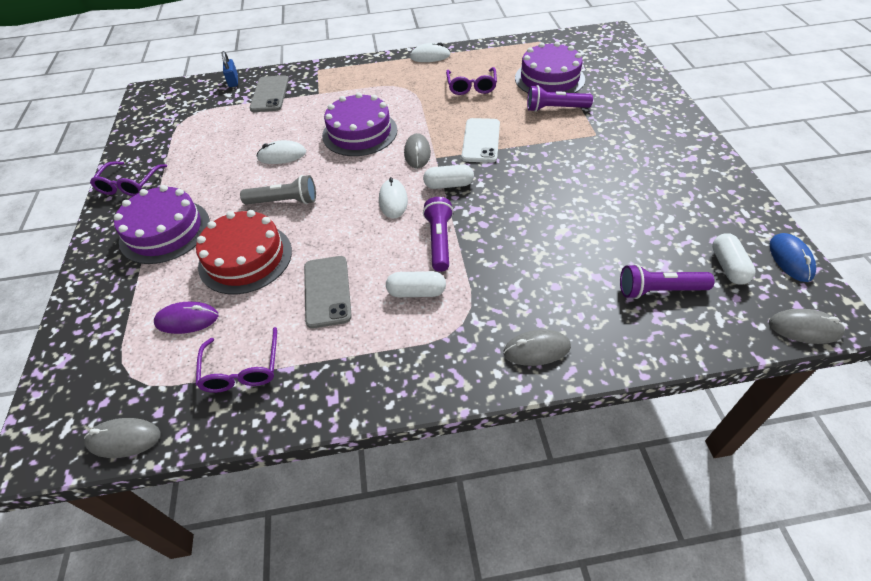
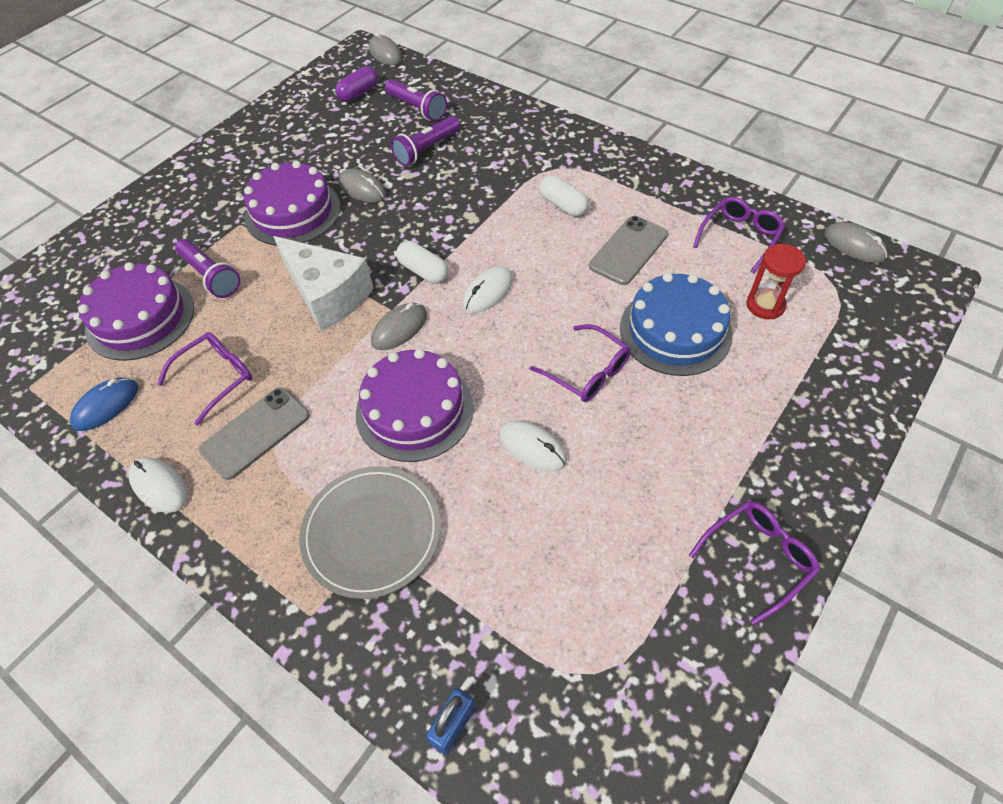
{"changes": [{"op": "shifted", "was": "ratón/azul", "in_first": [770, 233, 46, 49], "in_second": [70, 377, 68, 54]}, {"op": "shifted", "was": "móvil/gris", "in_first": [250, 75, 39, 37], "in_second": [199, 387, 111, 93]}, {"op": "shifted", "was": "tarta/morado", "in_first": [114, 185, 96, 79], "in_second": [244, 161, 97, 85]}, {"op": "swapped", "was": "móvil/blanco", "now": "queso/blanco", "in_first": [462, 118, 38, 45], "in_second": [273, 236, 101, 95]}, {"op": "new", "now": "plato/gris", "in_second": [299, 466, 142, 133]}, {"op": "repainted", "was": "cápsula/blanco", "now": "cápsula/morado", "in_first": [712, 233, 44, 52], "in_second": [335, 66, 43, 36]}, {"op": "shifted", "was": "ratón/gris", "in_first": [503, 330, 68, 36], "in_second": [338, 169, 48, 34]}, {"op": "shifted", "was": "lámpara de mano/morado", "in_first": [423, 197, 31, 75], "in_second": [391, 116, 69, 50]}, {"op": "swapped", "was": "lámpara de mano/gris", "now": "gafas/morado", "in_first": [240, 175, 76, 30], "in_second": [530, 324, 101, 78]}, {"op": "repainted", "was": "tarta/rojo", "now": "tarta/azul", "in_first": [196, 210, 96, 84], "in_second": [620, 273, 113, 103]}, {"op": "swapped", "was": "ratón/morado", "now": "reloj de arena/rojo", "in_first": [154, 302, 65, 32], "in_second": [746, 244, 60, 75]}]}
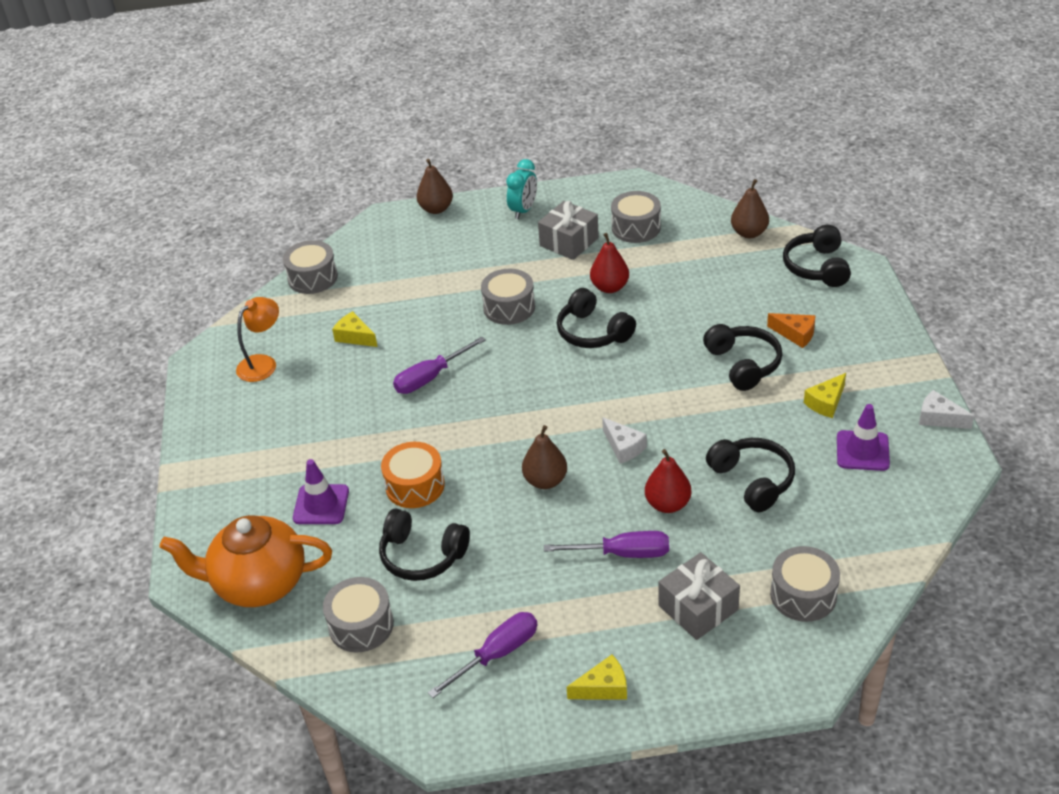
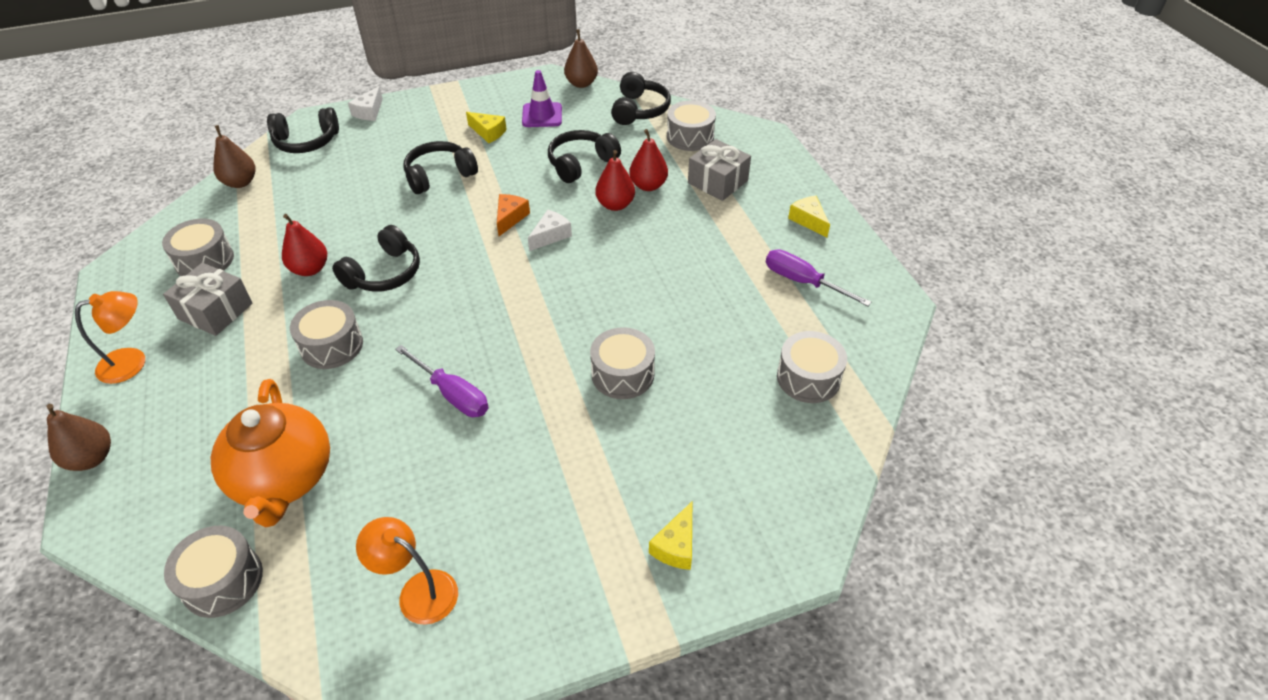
{"changes": [{"op": "swapped", "was": "despertador/turquesa", "now": "lámpara/naranja", "in_first": [506, 159, 31, 60], "in_second": [75, 291, 70, 93]}, {"op": "shifted", "was": "tetera/naranja", "in_first": [159, 515, 173, 92], "in_second": [211, 379, 119, 148]}, {"op": "shifted", "was": "queso/blanco", "in_first": [919, 390, 55, 39], "in_second": [348, 86, 35, 35]}, {"op": "shifted", "was": "queso/naranja", "in_first": [767, 313, 49, 35], "in_second": [497, 194, 33, 42]}, {"op": "shifted", "was": "pera/marrón", "in_first": [522, 425, 45, 64], "in_second": [564, 29, 34, 59]}, {"op": "repainted", "was": "tambor/naranja", "now": "tambor/gris", "in_first": [381, 442, 64, 66], "in_second": [590, 327, 65, 72]}, {"op": "shifted", "was": "auriculares/negro", "in_first": [379, 508, 91, 73], "in_second": [611, 72, 60, 53]}, {"op": "new", "now": "pera/rojo", "in_second": [629, 129, 39, 62]}, {"op": "shifted", "was": "queso/amarillo", "in_first": [332, 311, 46, 36], "in_second": [649, 502, 43, 68]}, {"op": "gone", "was": "cono de tráfico/morado", "in_first": [293, 459, 56, 65]}, {"op": "gone", "was": "destornillador/morado", "in_first": [544, 531, 125, 27]}]}
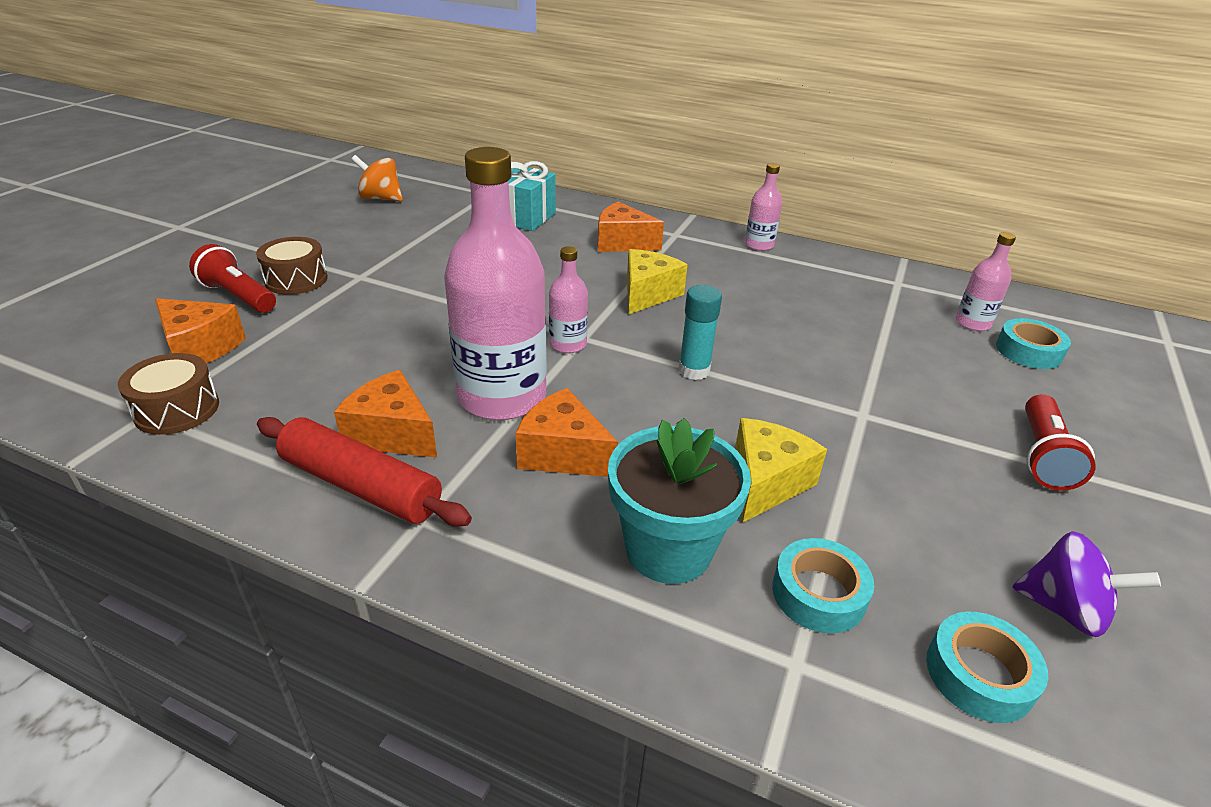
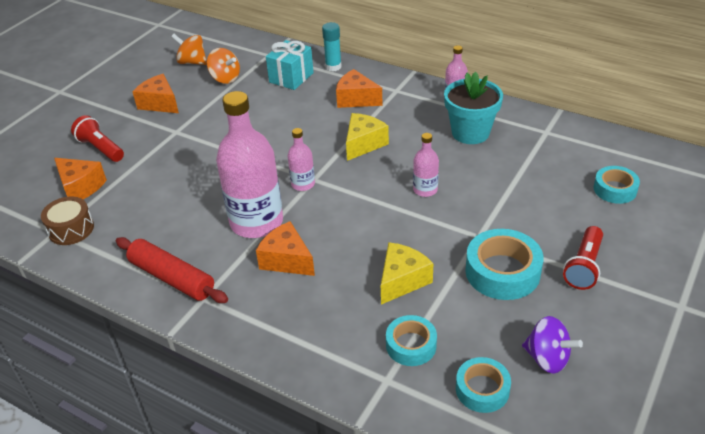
{"changes": [{"op": "shifted", "was": "queso/naranja", "in_first": [334, 370, 103, 88], "in_second": [133, 74, 46, 39]}, {"op": "new", "now": "peonza/naranja", "in_second": [207, 48, 33, 36]}, {"op": "shifted", "was": "barra de pegamento/turquesa", "in_first": [678, 285, 44, 95], "in_second": [322, 22, 20, 49]}, {"op": "shifted", "was": "botella/rosa", "in_first": [956, 232, 60, 99], "in_second": [413, 133, 26, 64]}, {"op": "shifted", "was": "maceta/turquesa", "in_first": [608, 418, 143, 166], "in_second": [444, 72, 59, 72]}, {"op": "new", "now": "cinta adhesiva/turquesa", "in_second": [465, 229, 79, 71]}, {"op": "gone", "was": "tambor/marrón", "in_first": [256, 237, 72, 58]}]}
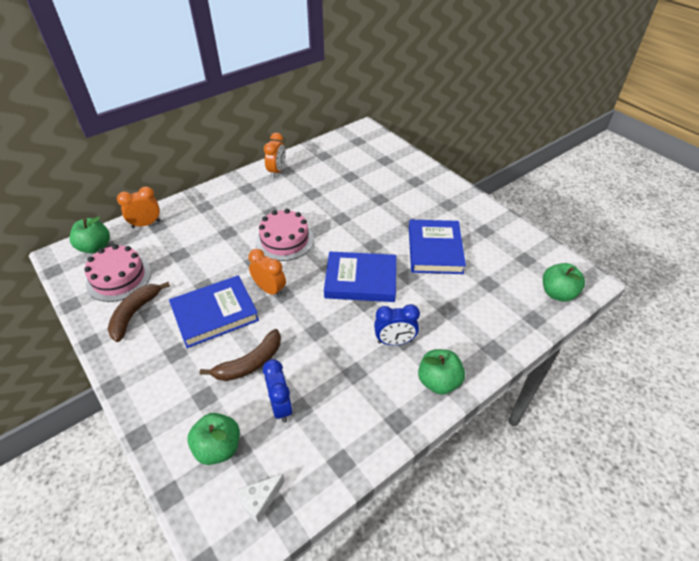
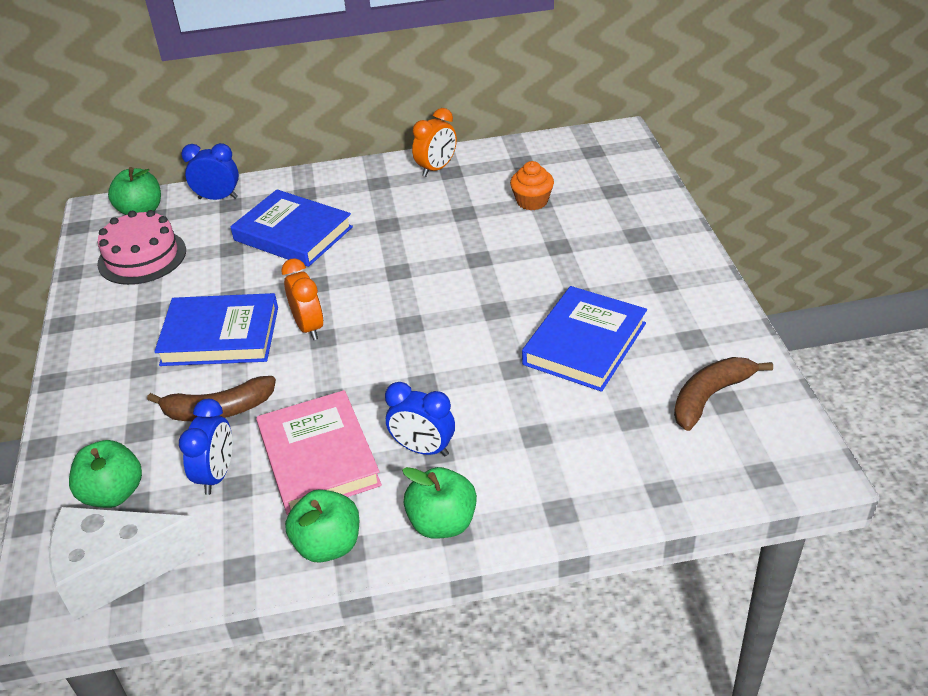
{"changes": [{"op": "scaled", "was": "queso/blanco", "in_first": [237, 474, 48, 49], "in_second": [49, 507, 157, 114], "ratio": 2.13}, {"op": "repainted", "was": "despertador/naranja", "now": "despertador/azul", "in_first": [117, 187, 43, 41], "in_second": [181, 143, 58, 57]}, {"op": "shifted", "was": "libro/azul", "in_first": [324, 251, 72, 51], "in_second": [230, 190, 123, 77]}, {"op": "new", "now": "libro/rosa", "in_second": [256, 390, 126, 125]}, {"op": "shifted", "was": "manzana/verde", "in_first": [543, 263, 42, 39], "in_second": [285, 489, 74, 74]}, {"op": "new", "now": "magdalena/naranja", "in_second": [510, 161, 44, 49]}, {"op": "shifted", "was": "plátano/marrón", "in_first": [108, 282, 62, 60], "in_second": [674, 357, 99, 74]}, {"op": "gone", "was": "tarta/rosa", "in_first": [256, 209, 58, 52]}]}
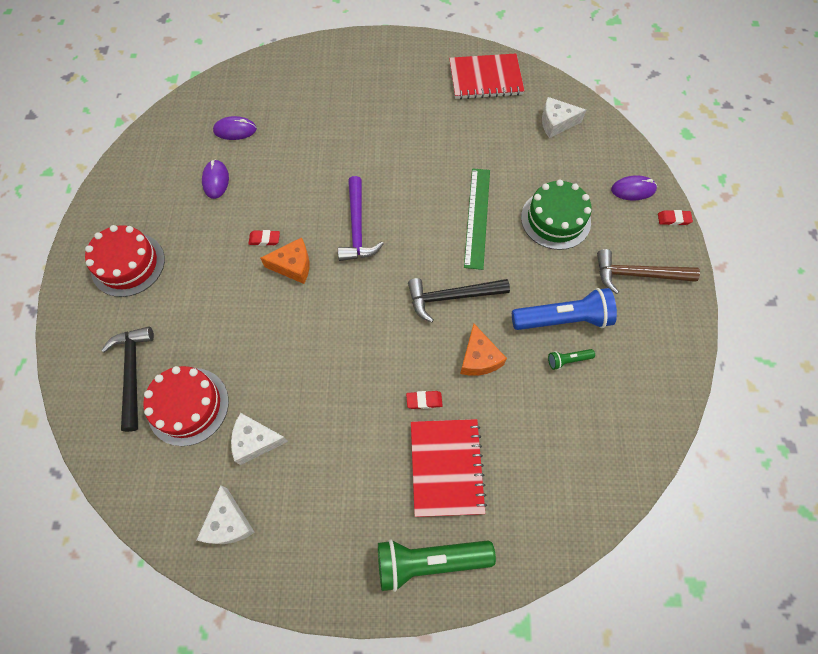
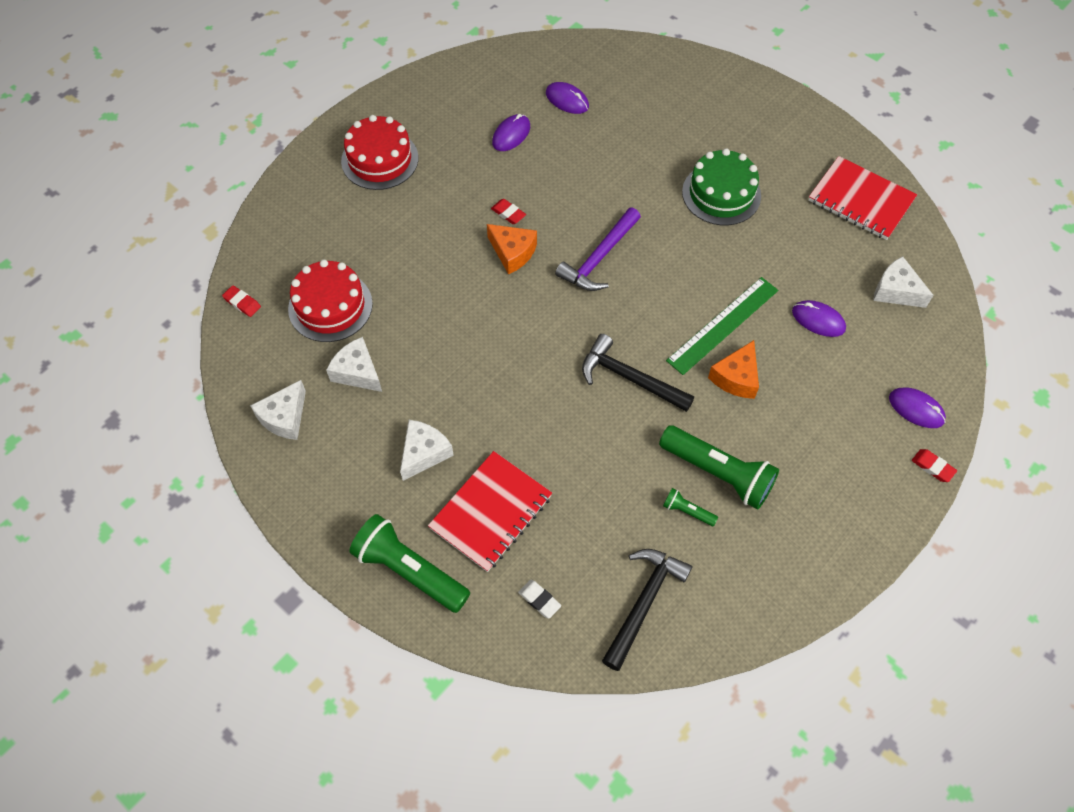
{"changes": [{"op": "shifted", "was": "goma de borrar/rojo", "in_first": [406, 391, 37, 18], "in_second": [222, 285, 39, 32]}, {"op": "new", "now": "queso/blanco", "in_second": [400, 420, 54, 61]}, {"op": "new", "now": "goma de borrar/blanco", "in_second": [518, 580, 43, 39]}, {"op": "shifted", "was": "martillo/negro", "in_first": [101, 327, 53, 105], "in_second": [602, 549, 91, 122]}, {"op": "repainted", "was": "lámpara de mano/azul", "now": "lámpara de mano/verde", "in_first": [512, 288, 105, 42], "in_second": [659, 425, 120, 84]}, {"op": "shifted", "was": "tarta/verde", "in_first": [521, 180, 71, 70], "in_second": [682, 148, 79, 77]}, {"op": "shifted", "was": "queso/naranja", "in_first": [460, 324, 47, 52], "in_second": [708, 340, 51, 59]}, {"op": "new", "now": "ratón/morado", "in_second": [792, 300, 54, 37]}, {"op": "gone", "was": "martillo/marrón", "in_first": [597, 249, 103, 45]}]}
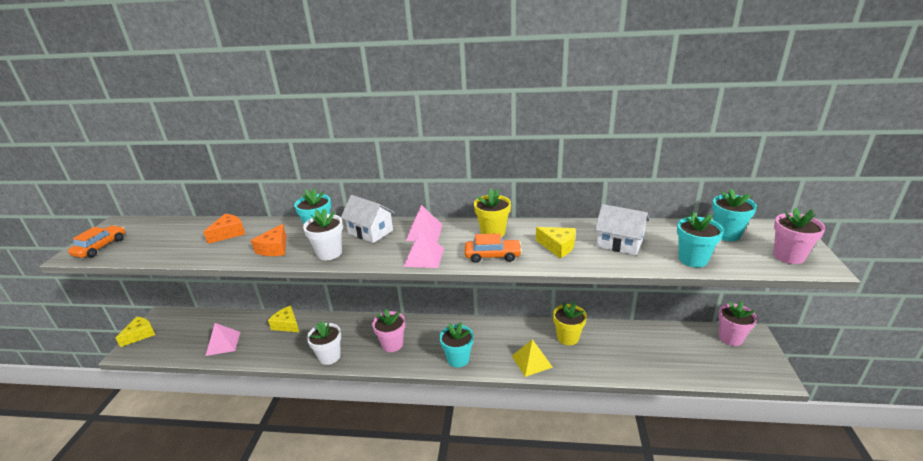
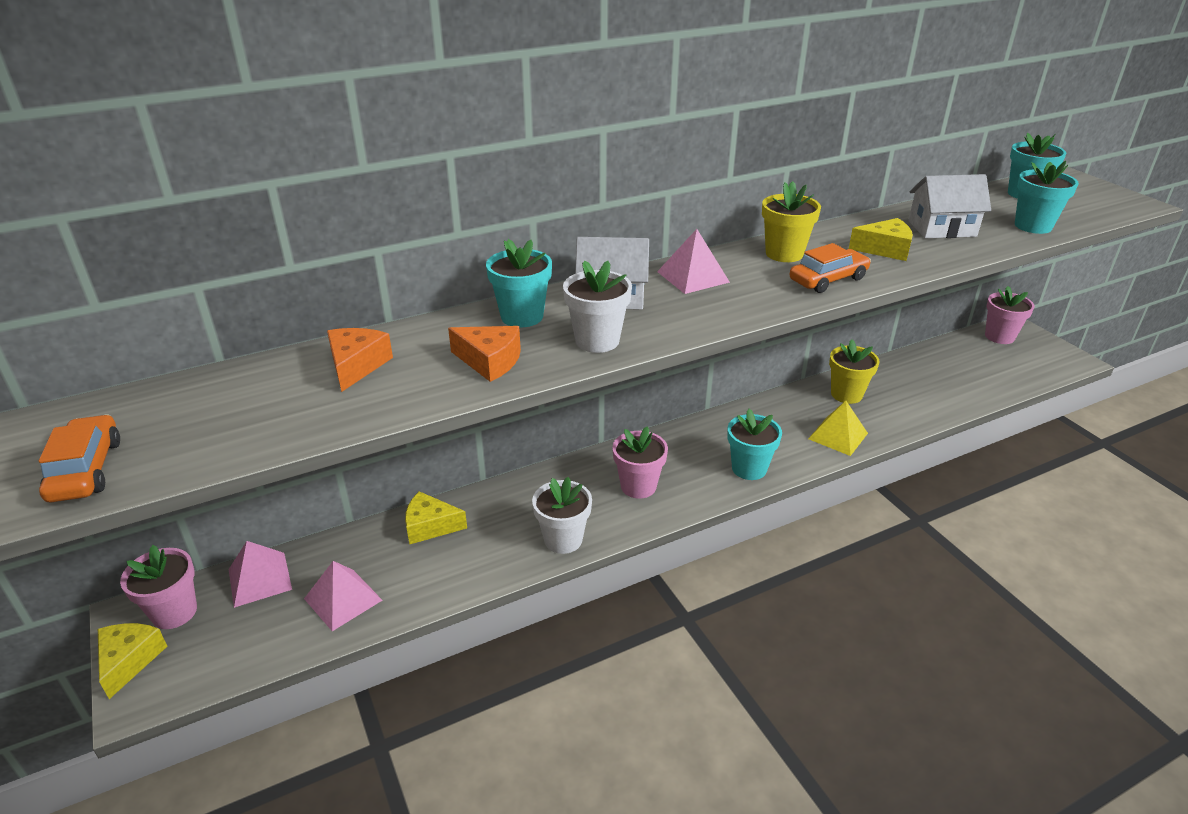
{"changes": [{"op": "shifted", "was": "maceta/rosa", "in_first": [773, 208, 53, 56], "in_second": [120, 545, 77, 84]}, {"op": "shifted", "was": "pirámide/rosa", "in_first": [403, 229, 41, 39], "in_second": [229, 541, 63, 67]}, {"op": "rotated", "was": "queso/naranja", "in_first": [251, 224, 35, 32], "in_second": [448, 326, 73, 56], "clockwise": -45}]}
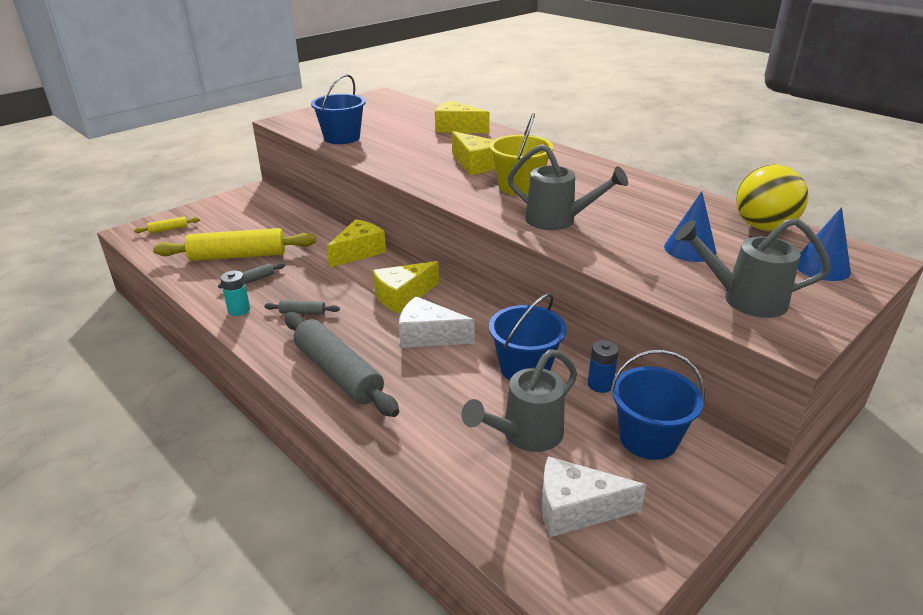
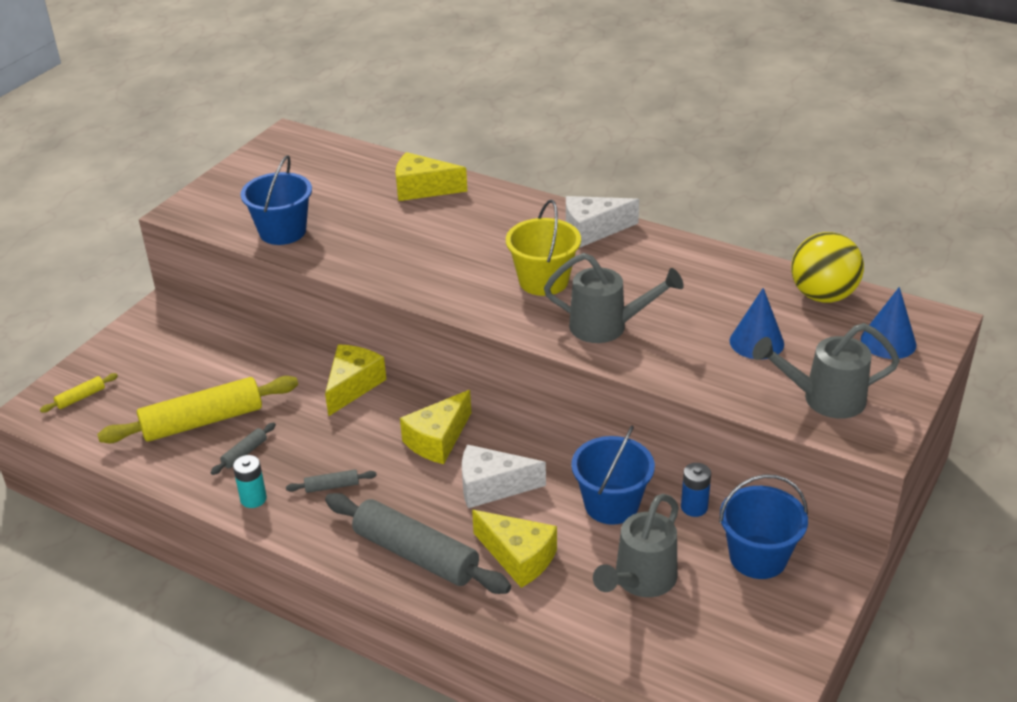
{"changes": [{"op": "shifted", "was": "queso/amarillo", "in_first": [452, 131, 44, 44], "in_second": [472, 510, 85, 78]}, {"op": "shifted", "was": "queso/blanco", "in_first": [542, 456, 104, 81], "in_second": [566, 196, 73, 52]}]}
